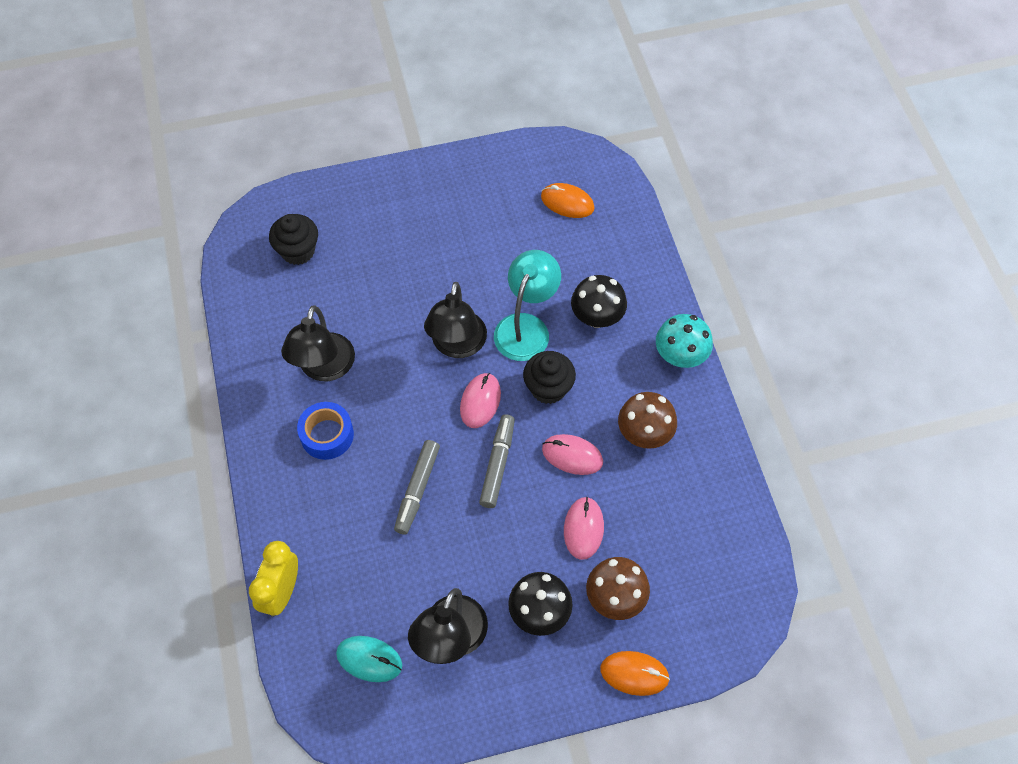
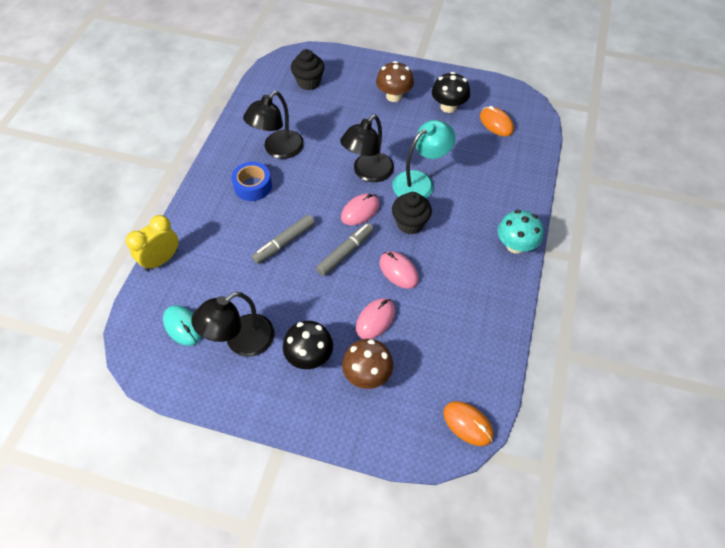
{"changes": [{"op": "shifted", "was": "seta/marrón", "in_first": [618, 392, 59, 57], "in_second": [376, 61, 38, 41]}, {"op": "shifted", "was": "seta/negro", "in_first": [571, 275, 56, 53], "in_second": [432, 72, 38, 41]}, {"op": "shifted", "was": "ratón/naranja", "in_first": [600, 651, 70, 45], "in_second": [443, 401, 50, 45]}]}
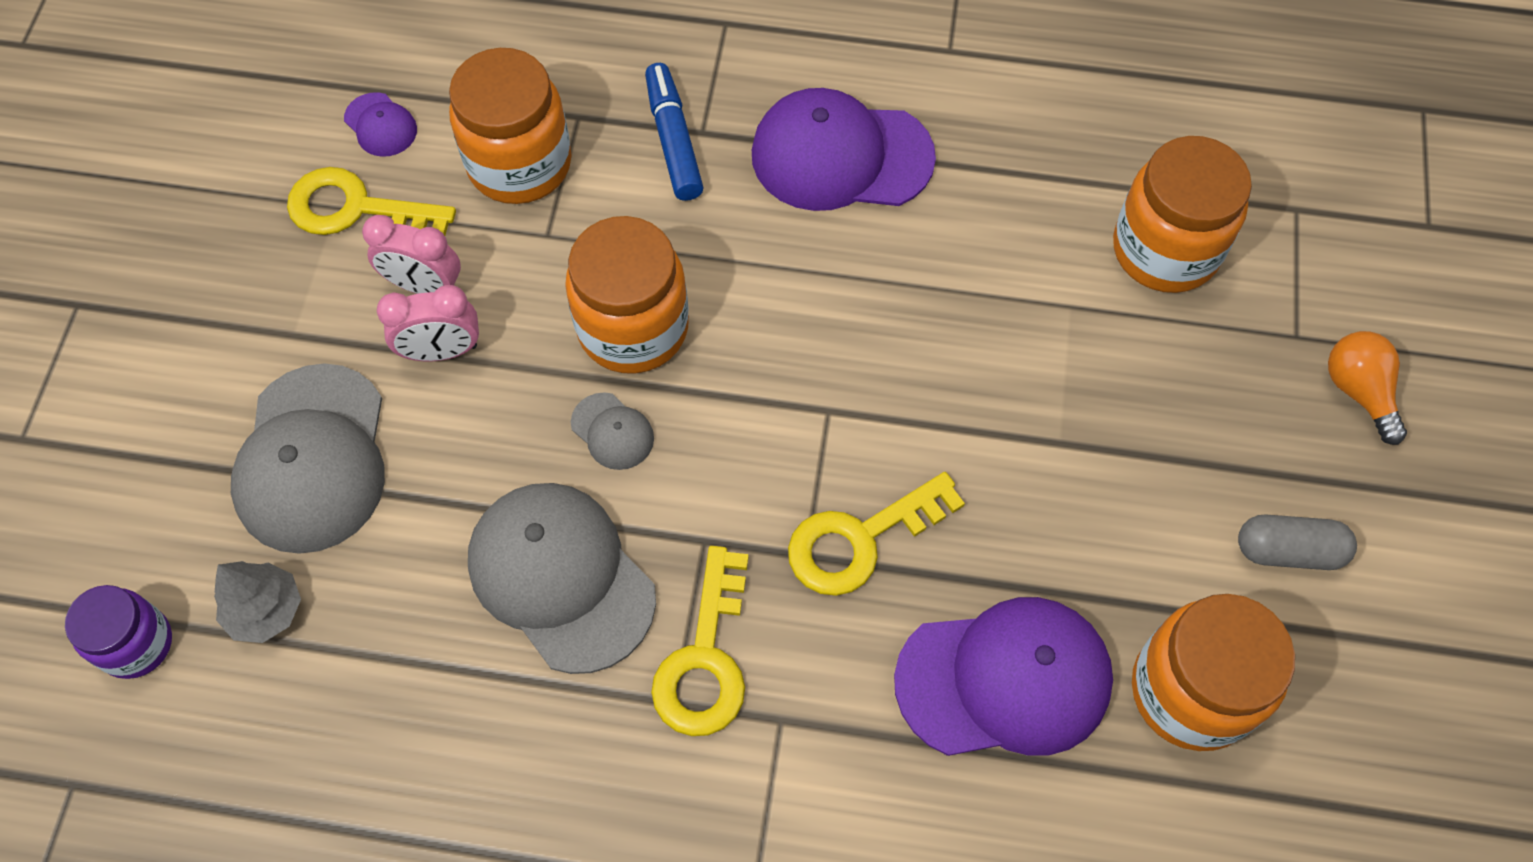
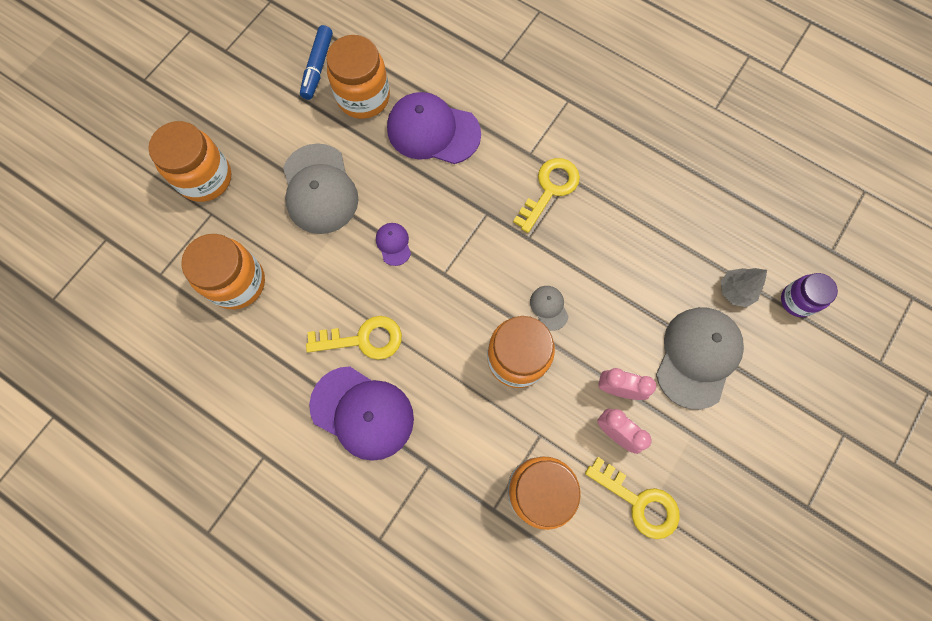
{"changes": [{"op": "swapped", "was": "bombilla/naranja", "now": "tarro/naranja", "in_first": [1328, 331, 79, 114], "in_second": [149, 121, 82, 81]}, {"op": "shifted", "was": "gorra/gris", "in_first": [468, 483, 188, 191], "in_second": [283, 143, 75, 91]}, {"op": "shifted", "was": "rotulador/azul", "in_first": [645, 63, 59, 138], "in_second": [300, 25, 33, 75]}, {"op": "shifted", "was": "llave/amarillo", "in_first": [788, 472, 177, 124], "in_second": [306, 316, 96, 44]}, {"op": "shifted", "was": "gorra/morado", "in_first": [344, 92, 73, 65], "in_second": [376, 223, 35, 43]}, {"op": "gone", "was": "cápsula/gris", "in_first": [1238, 514, 119, 56]}]}
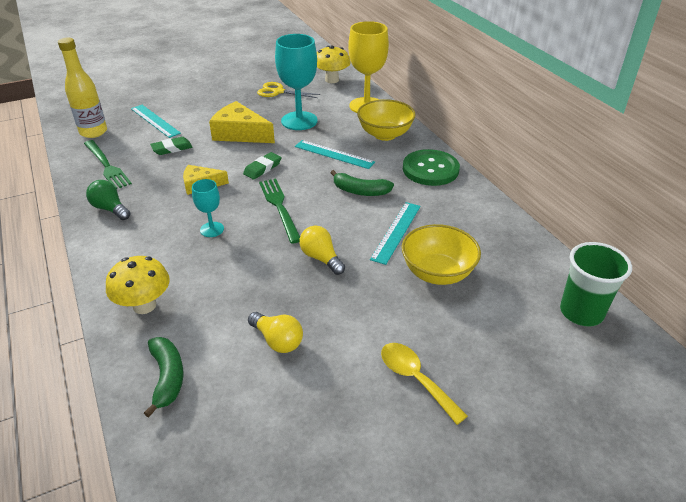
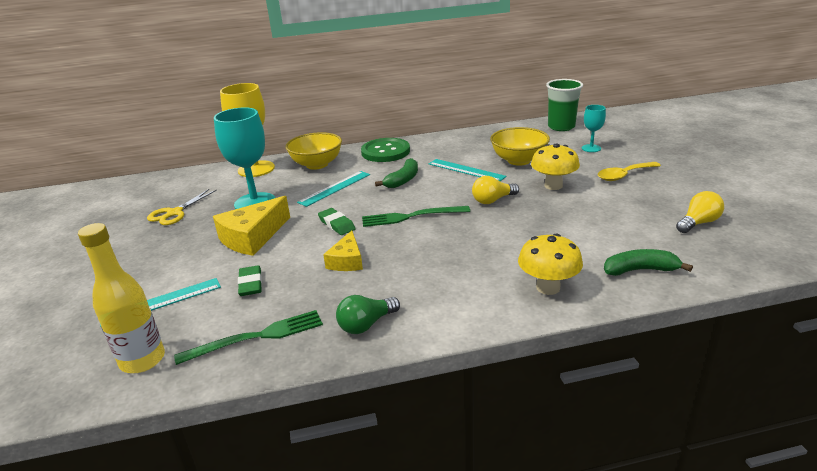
{"changes": [{"op": "shifted", "was": "seta/amarillo", "in_first": [317, 45, 34, 38], "in_second": [531, 143, 49, 47]}, {"op": "shifted", "was": "copa/turquesa", "in_first": [192, 179, 32, 58], "in_second": [582, 105, 24, 47]}, {"op": "shifted", "was": "bombilla/amarillo", "in_first": [248, 312, 55, 41], "in_second": [676, 191, 48, 42]}]}
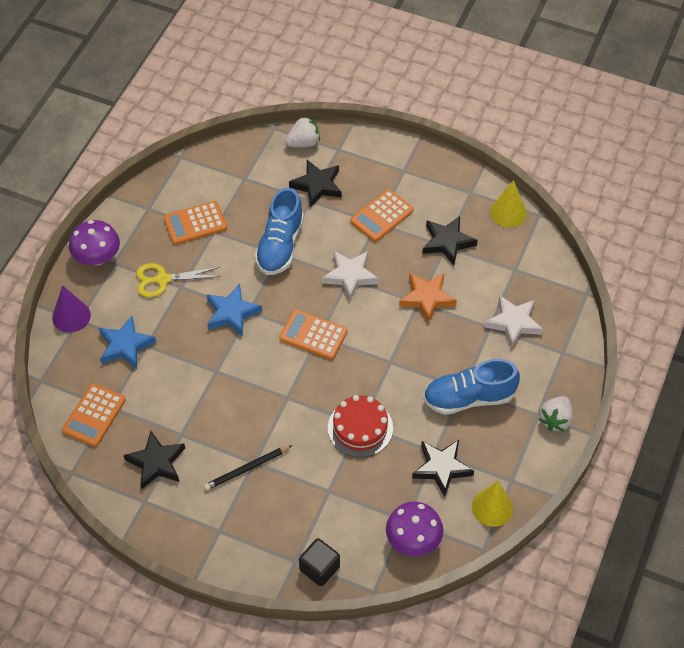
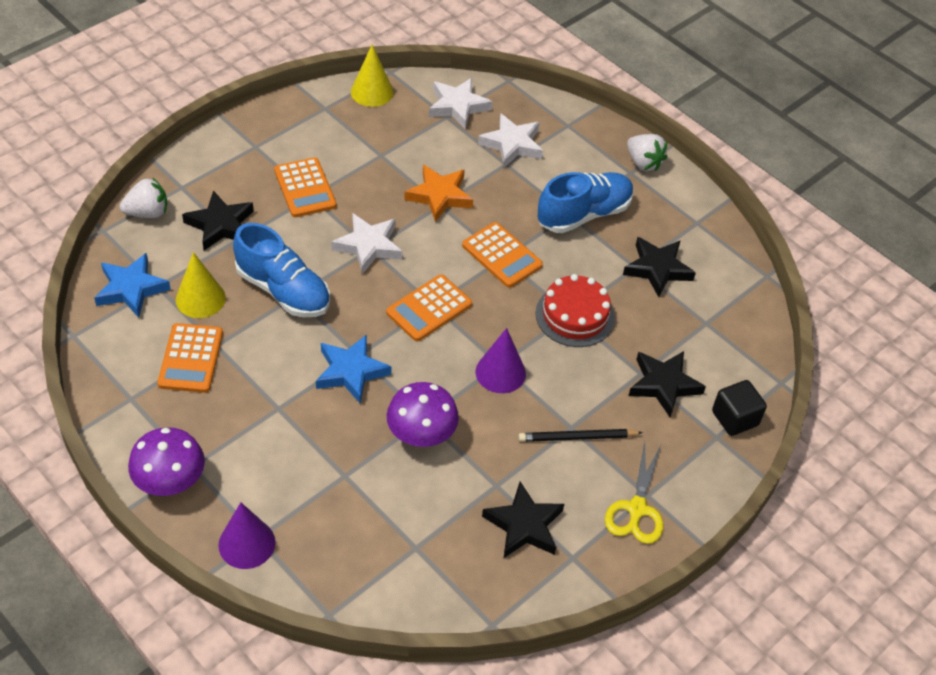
{"changes": [{"op": "shifted", "was": "estrella/azul", "in_first": [99, 316, 57, 53], "in_second": [94, 253, 77, 65]}, {"op": "rotated", "was": "fresa/blanco", "in_first": [285, 117, 35, 30], "in_second": [120, 177, 47, 41], "clockwise": 75}, {"op": "shifted", "was": "cono/amarillo", "in_first": [472, 481, 41, 46], "in_second": [176, 252, 50, 66]}, {"op": "shifted", "was": "seta/morado", "in_first": [386, 501, 57, 56], "in_second": [387, 382, 72, 65]}, {"op": "new", "now": "estrella/blanco", "in_second": [429, 78, 64, 52]}, {"op": "shifted", "was": "calculadora/naranja", "in_first": [62, 383, 64, 64], "in_second": [462, 222, 81, 66]}, {"op": "new", "now": "cono/morado", "in_second": [476, 328, 50, 65]}, {"op": "rotated", "was": "lápiz/negro", "in_first": [204, 445, 88, 46], "in_second": [518, 429, 125, 13], "clockwise": 90}, {"op": "rotated", "was": "zapato/azul", "in_first": [423, 359, 97, 56], "in_second": [538, 172, 96, 61], "clockwise": -135}, {"op": "shifted", "was": "tijeras/amarillo", "in_first": [136, 263, 85, 34], "in_second": [605, 442, 58, 102]}, {"op": "shifted", "was": "estrella/negro", "in_first": [422, 216, 56, 49], "in_second": [628, 351, 78, 66]}]}
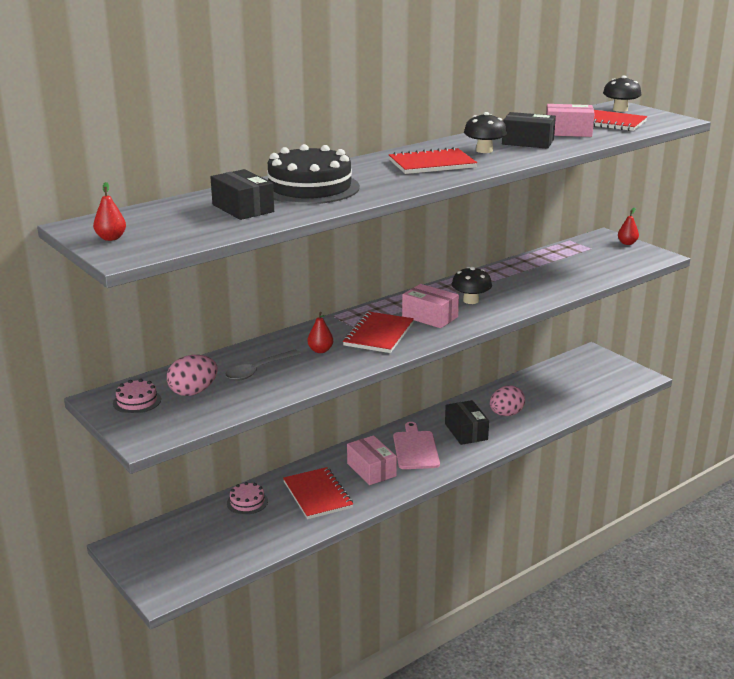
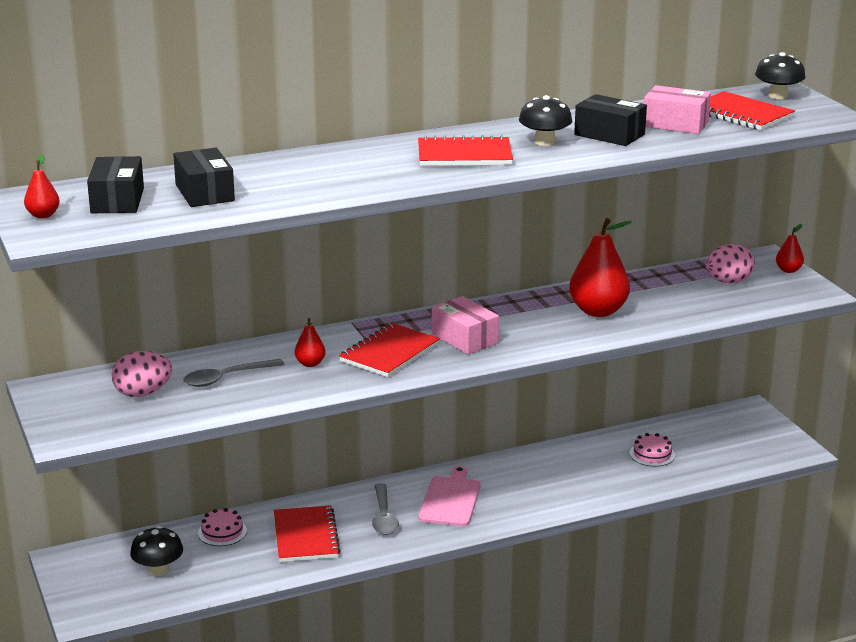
{"changes": [{"op": "shifted", "was": "caja/negro", "in_first": [445, 400, 44, 45], "in_second": [87, 156, 57, 57]}, {"op": "shifted", "was": "seta/negro", "in_first": [452, 267, 40, 37], "in_second": [130, 526, 53, 50]}, {"op": "swapped", "was": "caja/rosa", "now": "cuchara/gris", "in_first": [347, 435, 50, 50], "in_second": [372, 483, 27, 52]}, {"op": "new", "now": "pera/rojo", "in_second": [569, 218, 63, 99]}, {"op": "shifted", "was": "tarta/rosa", "in_first": [113, 379, 48, 35], "in_second": [630, 433, 45, 34]}, {"op": "shifted", "was": "huevo/rosa", "in_first": [490, 386, 35, 30], "in_second": [705, 244, 50, 39]}, {"op": "gone", "was": "tarta/negro", "in_first": [267, 144, 93, 60]}]}
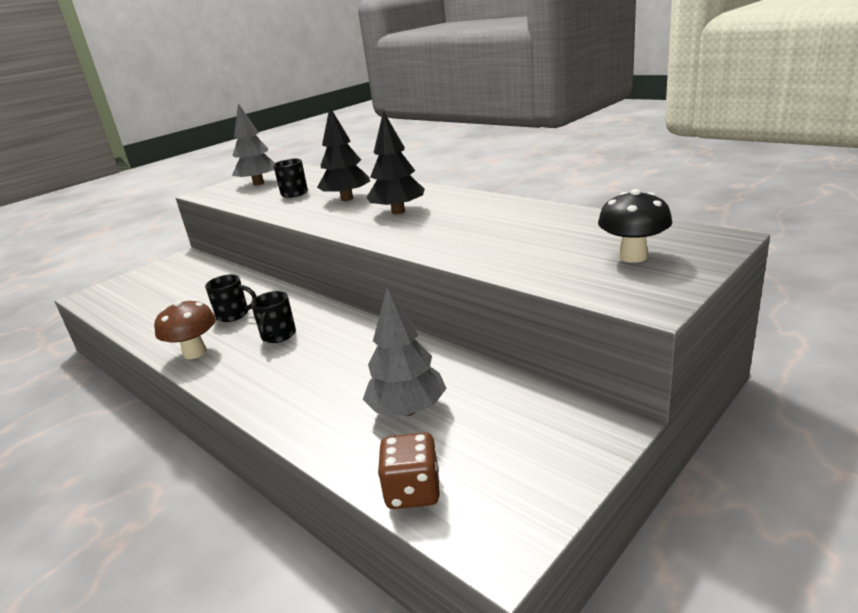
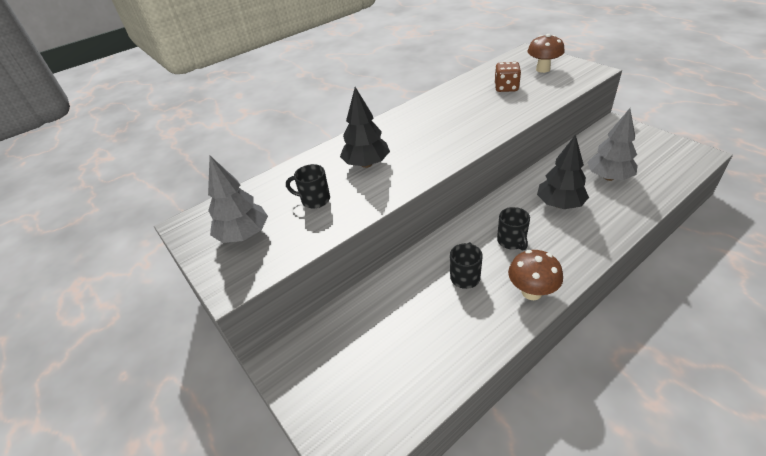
{"changes": [{"op": "shifted", "was": "dado/marrón", "in_first": [378, 432, 62, 77], "in_second": [494, 62, 27, 30]}, {"op": "rotated", "was": "taza/negro", "in_first": [251, 291, 45, 52], "in_second": [497, 207, 33, 44], "clockwise": 60}, {"op": "repainted", "was": "seta/negro", "now": "seta/marrón", "in_first": [598, 189, 74, 74], "in_second": [527, 34, 38, 39]}, {"op": "shifted", "was": "árbol/negro", "in_first": [367, 111, 58, 103], "in_second": [537, 134, 52, 75]}]}
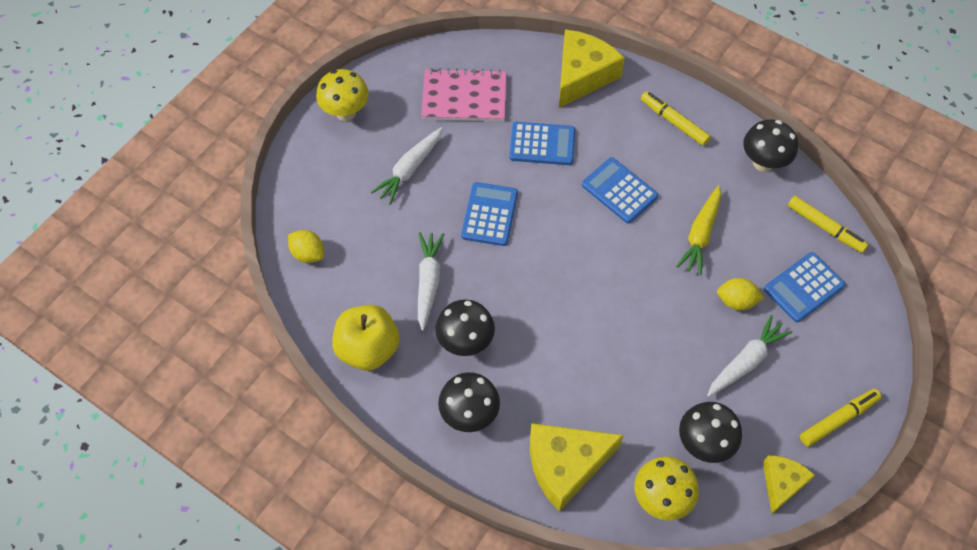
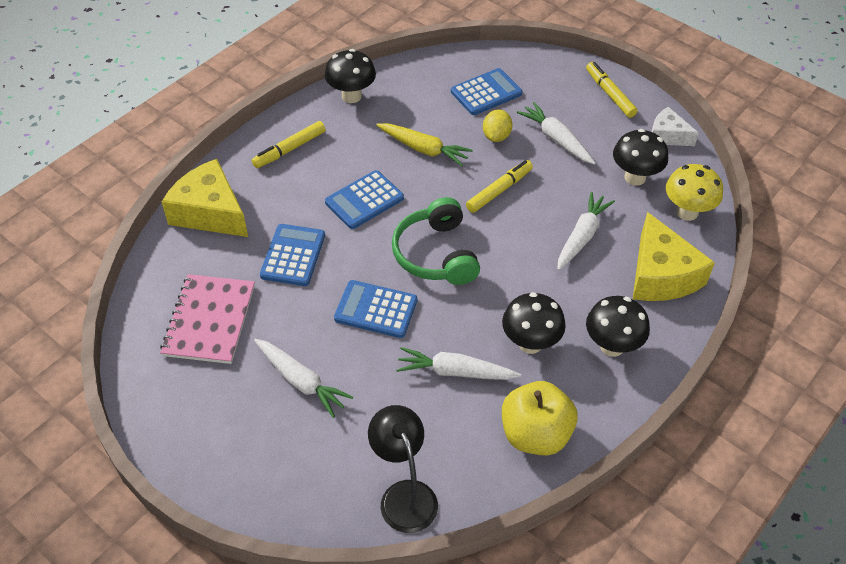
{"changes": [{"op": "swapped", "was": "limón/amarillo", "now": "lámpara/negro", "in_first": [288, 230, 36, 33], "in_second": [368, 405, 70, 128]}, {"op": "new", "now": "auriculares/verde", "in_second": [392, 197, 88, 88]}, {"op": "rotated", "was": "calculadora/azul", "in_first": [764, 252, 81, 70], "in_second": [451, 68, 72, 47], "clockwise": -90}, {"op": "shifted", "was": "rotulador/amarillo", "in_first": [788, 196, 81, 57], "in_second": [466, 160, 67, 53]}, {"op": "new", "now": "zanahoria/blanco", "in_second": [557, 192, 58, 78]}, {"op": "repainted", "was": "queso/amarillo", "now": "queso/blanco", "in_first": [763, 455, 52, 59], "in_second": [651, 107, 48, 39]}, {"op": "gone", "was": "seta/amarillo", "in_first": [316, 69, 53, 52]}]}
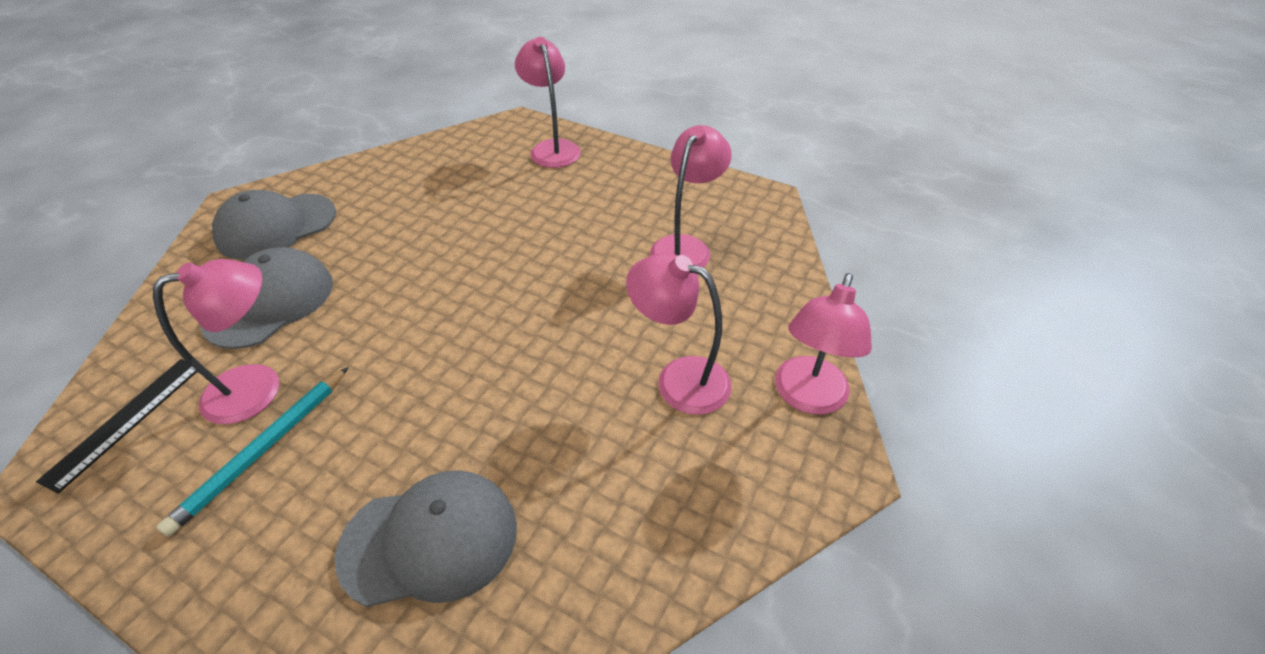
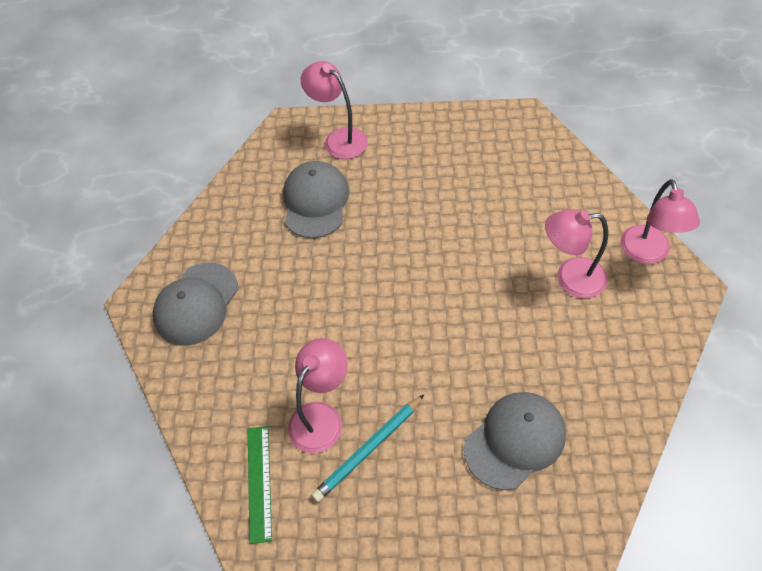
{"changes": [{"op": "repainted", "was": "regla/negro", "now": "regla/verde", "in_first": [36, 359, 162, 134], "in_second": [248, 426, 24, 118]}, {"op": "shifted", "was": "gorra/gris", "in_first": [200, 247, 133, 102], "in_second": [283, 161, 66, 77]}, {"op": "rotated", "was": "lápiz/turquesa", "in_first": [156, 367, 192, 170], "in_second": [311, 394, 114, 108], "clockwise": 45}, {"op": "gone", "was": "lámpara/rosa", "in_first": [650, 125, 82, 143]}]}
